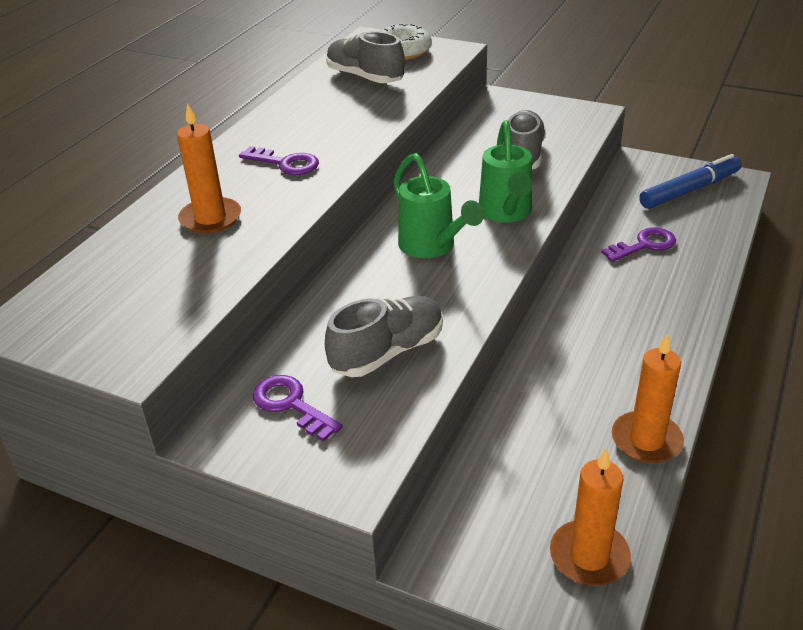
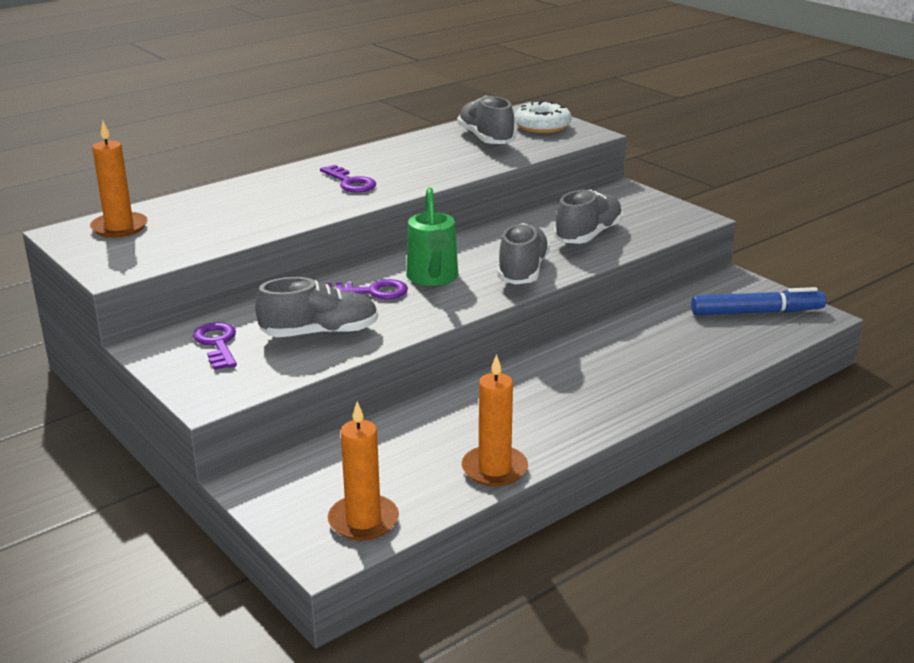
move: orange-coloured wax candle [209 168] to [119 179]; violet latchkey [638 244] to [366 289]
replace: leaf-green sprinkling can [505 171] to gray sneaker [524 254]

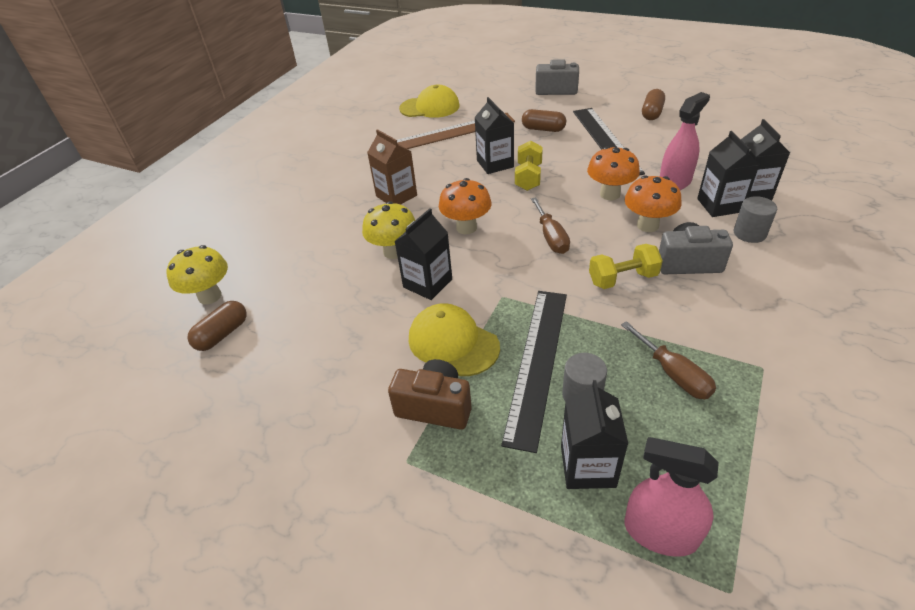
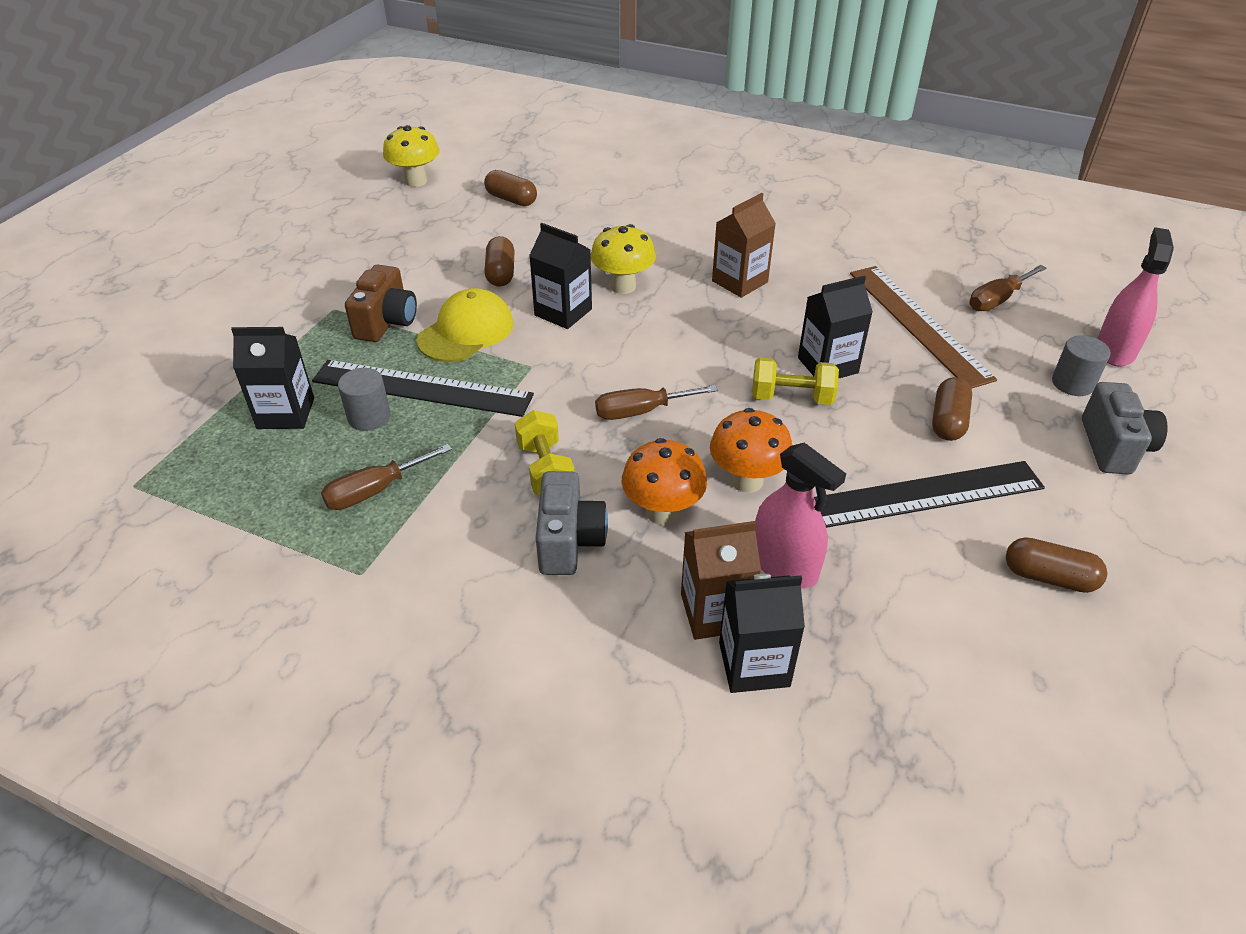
delete: orange-coloured toadstool [465 206]
insert: brown capsule [499 261]
move: yellow toadstool [197 274] to [411 156]; gray solid cylinder [755 219] to [1081 365]; pink spray bottle [672 497] to [1135 297]
replace: yellow baseball cap [429 101] to brown screwdriver [1007 288]
recolor: ebony carton [728 174] to brown carton [721 580]

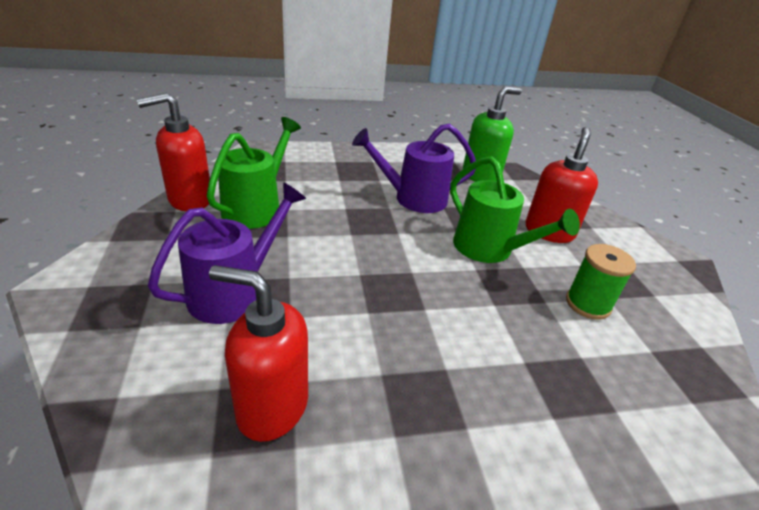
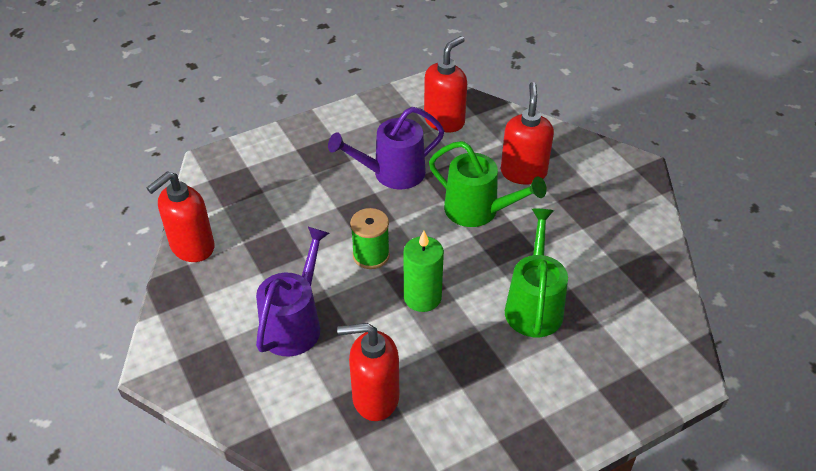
insert: leaf-green wax candle [424 271]
move: leaf-green reel of thread [601 282] to [370 238]; leaf-green sprinkling can [254 173] to [536 273]
recolor: leaf-green pump bottle [492 134] to crimson pump bottle [445 84]

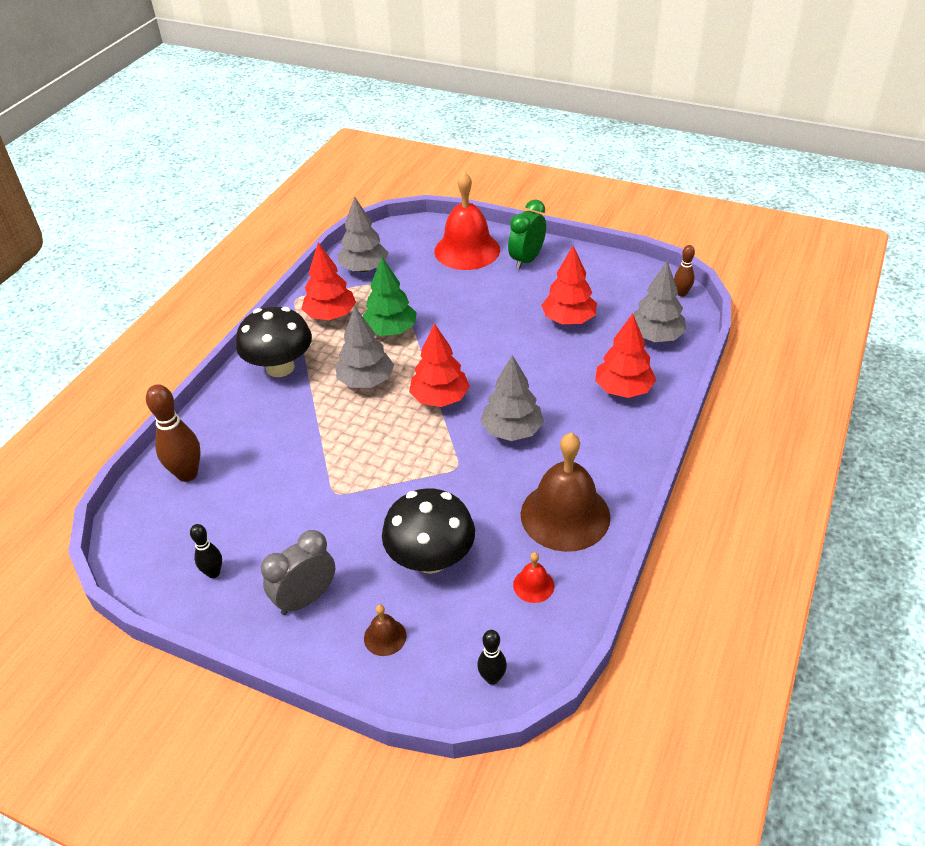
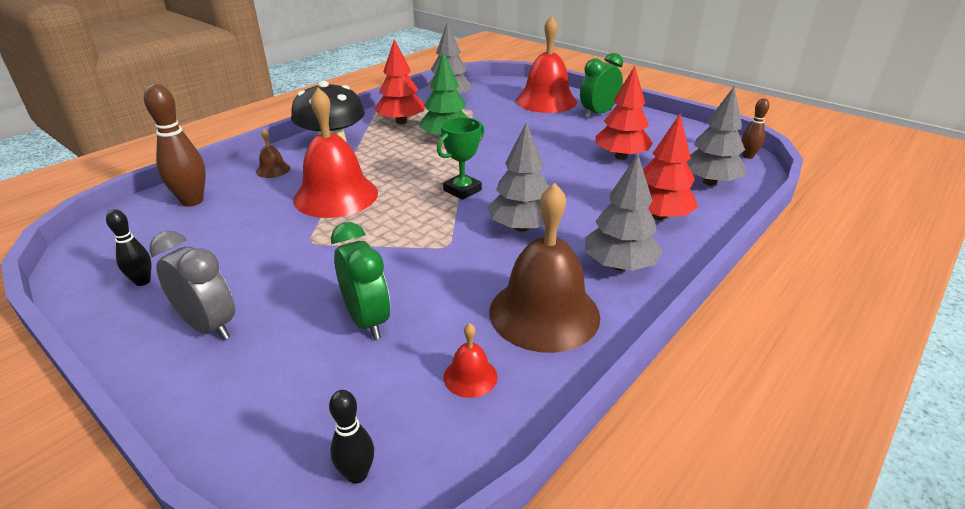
insert: crimson school bell [335 153]
move: brown school bell [385 630] to [273 153]; gray toy tree [365 347] to [624 212]
replace: ebony toadstool [428 531] to leaf-green alarm clock [360 281]; crimson toy tree [439 365] to leaf-green trophy [460 158]
rotate: gray alarm clock [298 572] = [192 285] 60 degrees clockwise

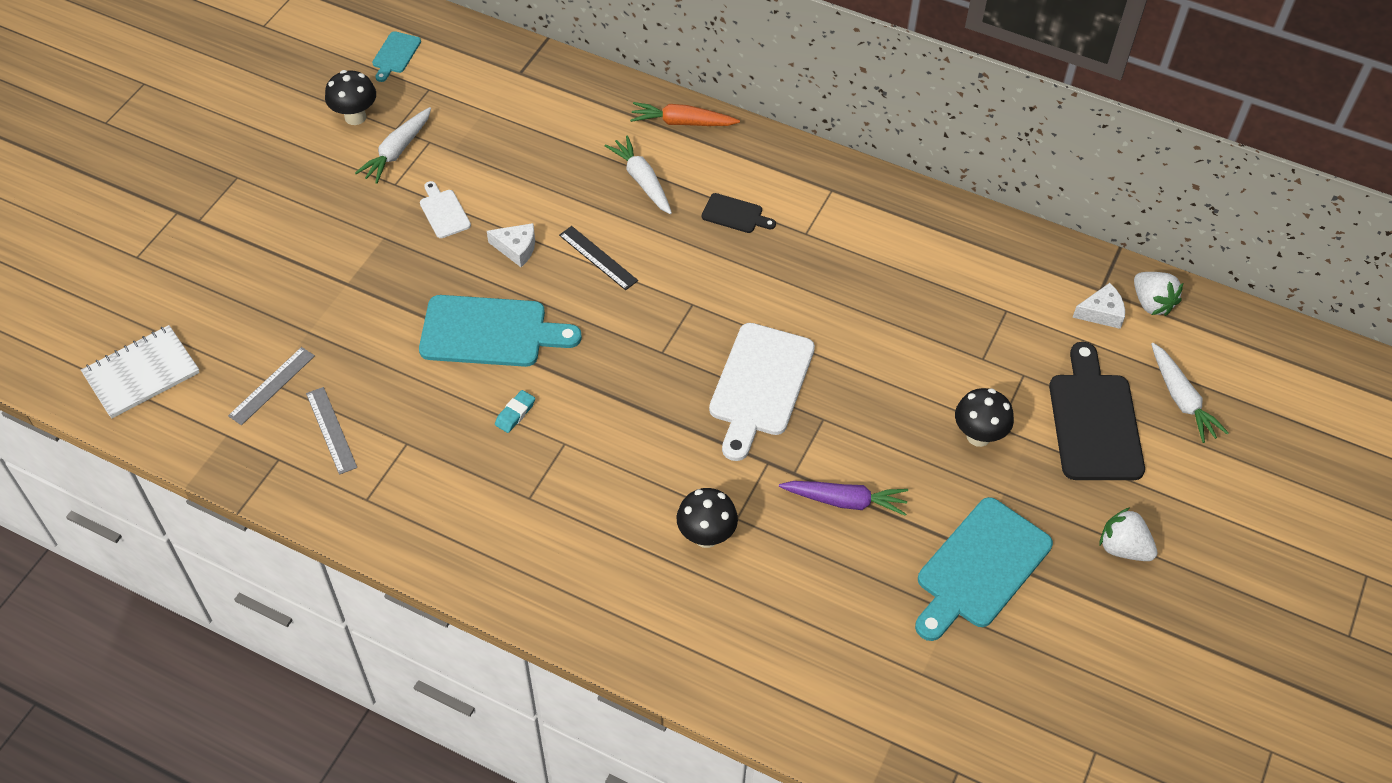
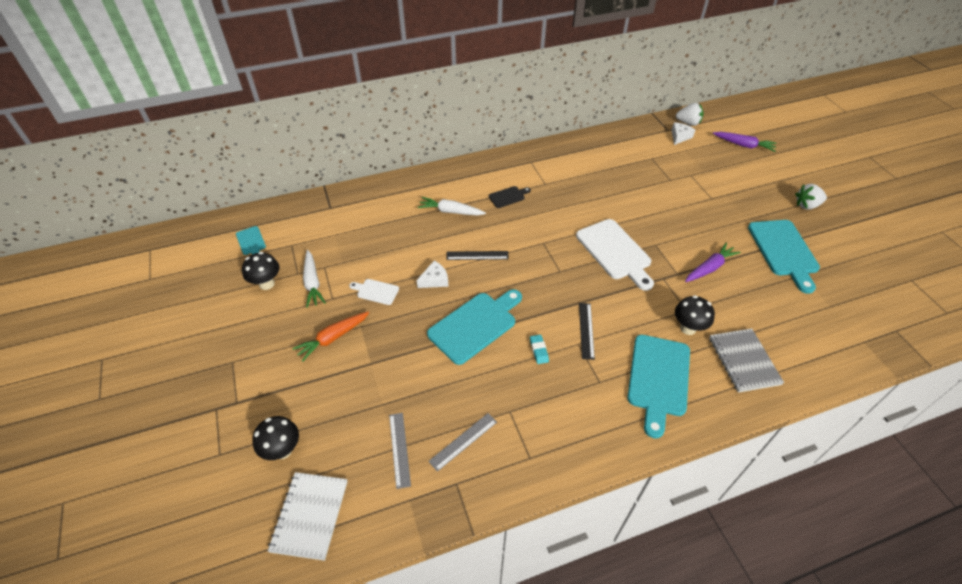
delete: ebony cutting board [1097 411]
insert: ebony measuring stick [587 331]; teal cutting board [658 386]; gray notebook [746 360]
move: ebony toadstool [984 417] to [275 438]; orange-coloured root vegetable [685 114] to [330 336]
recolor: snow-white root vegetable [1190 393] to violet root vegetable [745 142]
rotate: gray measuring stick [331 431] = [462 442] 60 degrees counterclockwise

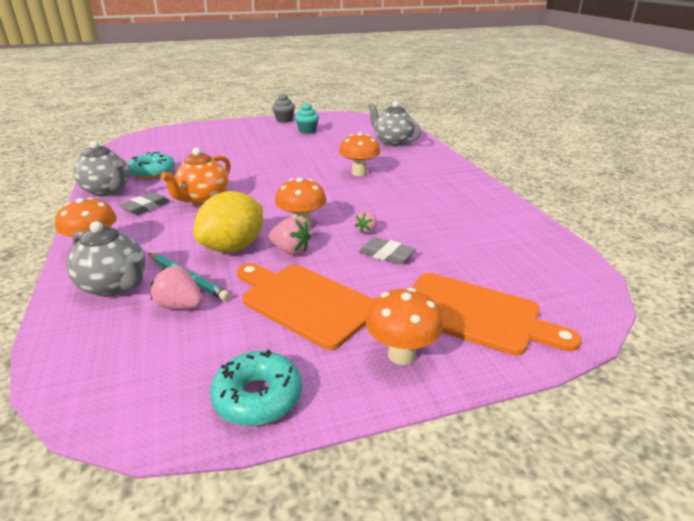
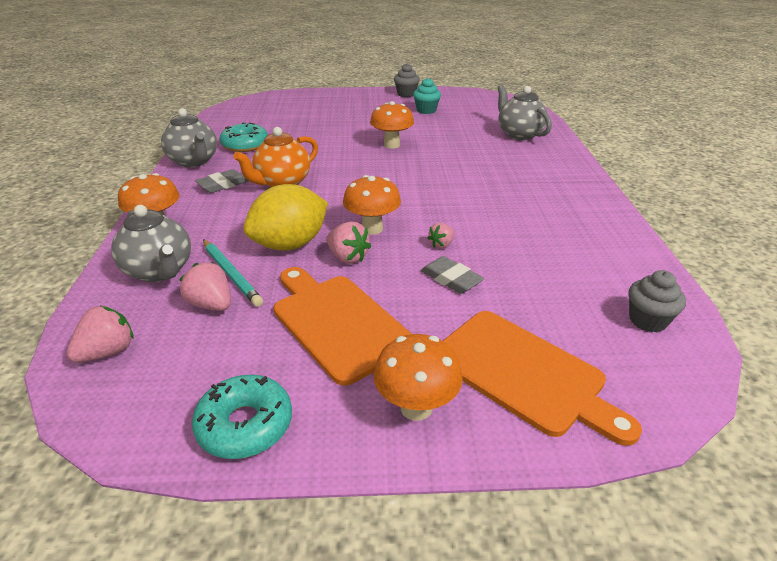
insert: pink strawberry [100 334]; gray cupcake [657 301]
move: orange-coloured toadstool [359 154] to [392 125]

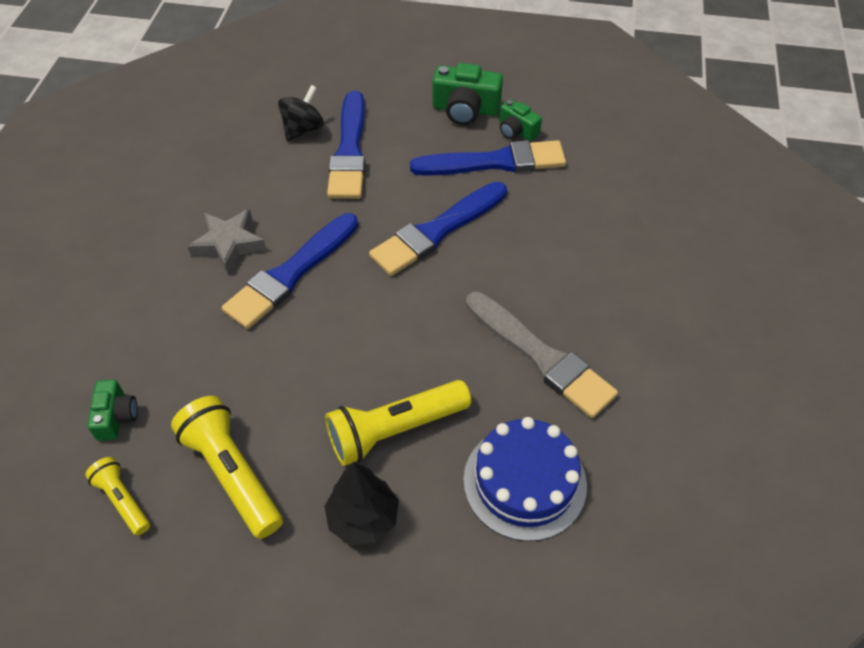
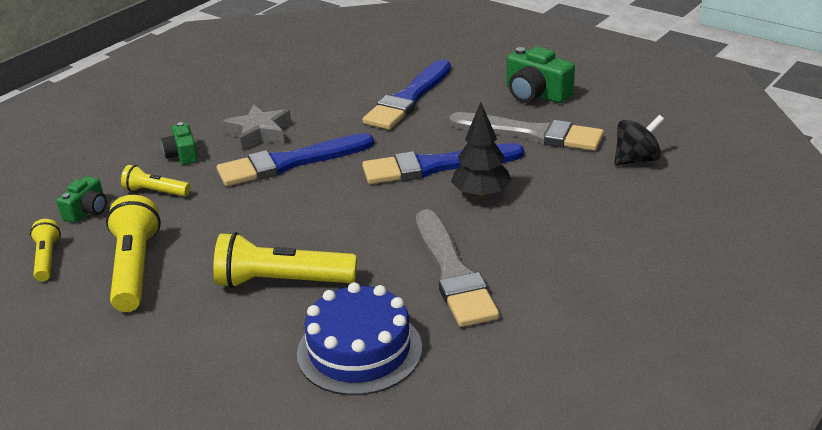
insert: yellow flashlight [155 180]
move: leaf-green camera [521 120] to [179 143]; ebony toy tree [361 503] to [481 150]; ebony toy top [301 113] to [639 140]
recolor: royal blue brush [488 158] to gray brush [526 131]

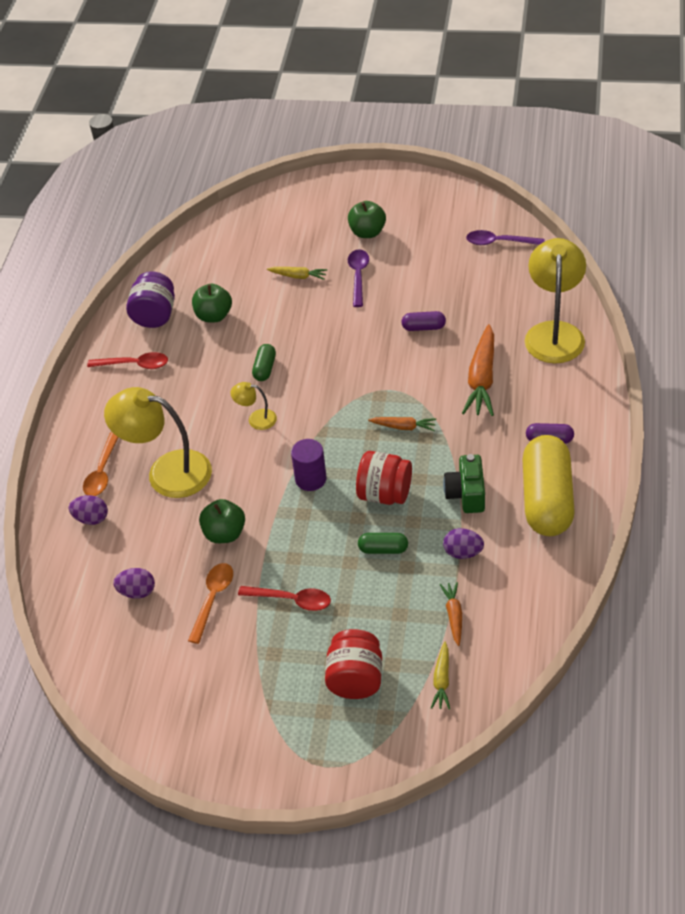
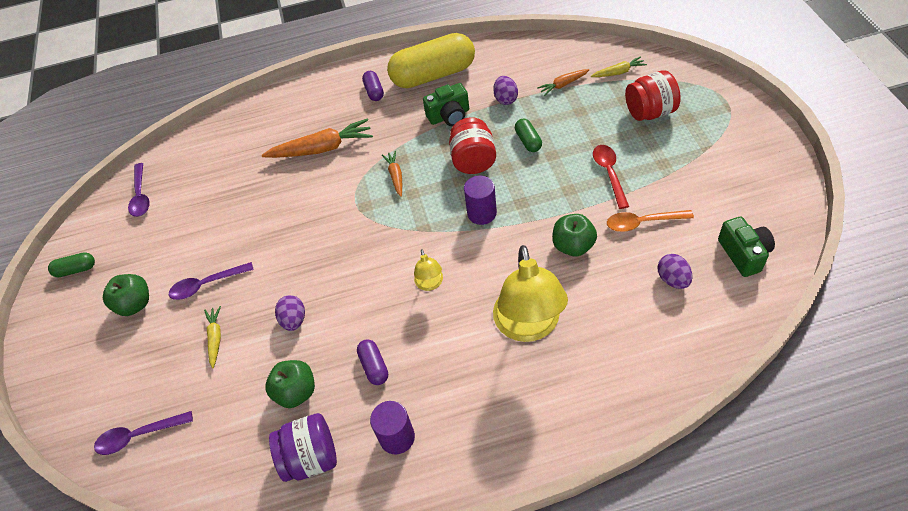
delete: orange-coloured spoon [100 464]; yellow reading lamp [555 300]
insert: violet spoon [143 433]; leaf-green camera [746 247]
move: leaf-green capsule [264 362] to [71 264]; violet egg shape [88 510] to [290 313]; violet capsule [423 321] to [372 362]
replace: crimson spoon [127 360] to violet solid cylinder [392 427]

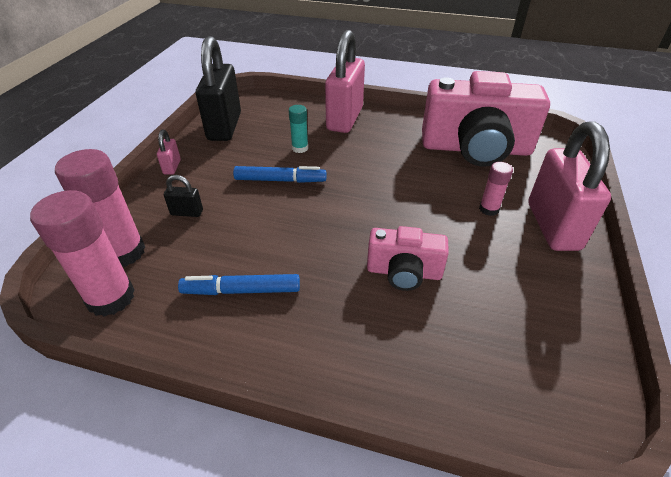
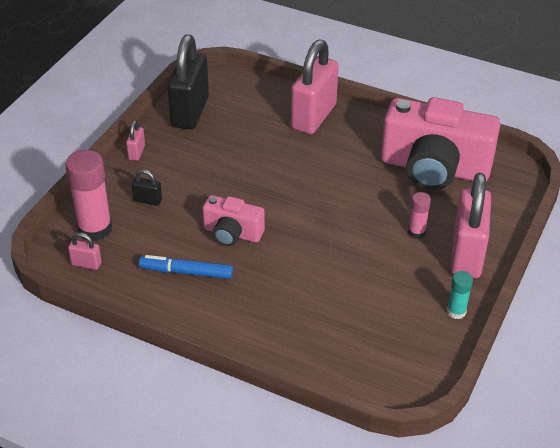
delete: royal blue marker [280 174]
move: pink camera [408 258] to [233 220]; teal stick of glue [298 129] to [460 295]
replace: pink stick of glue [82 253] to pink padlock [85 251]

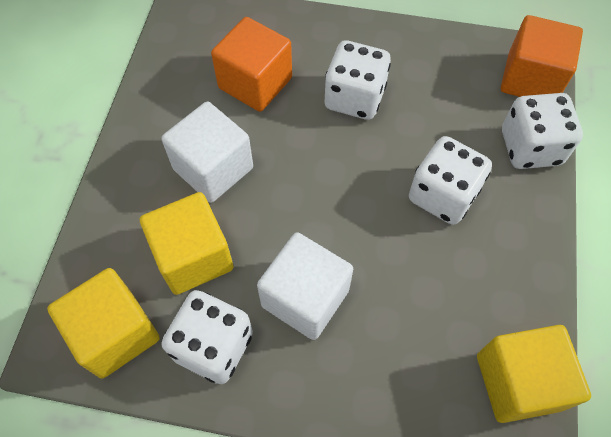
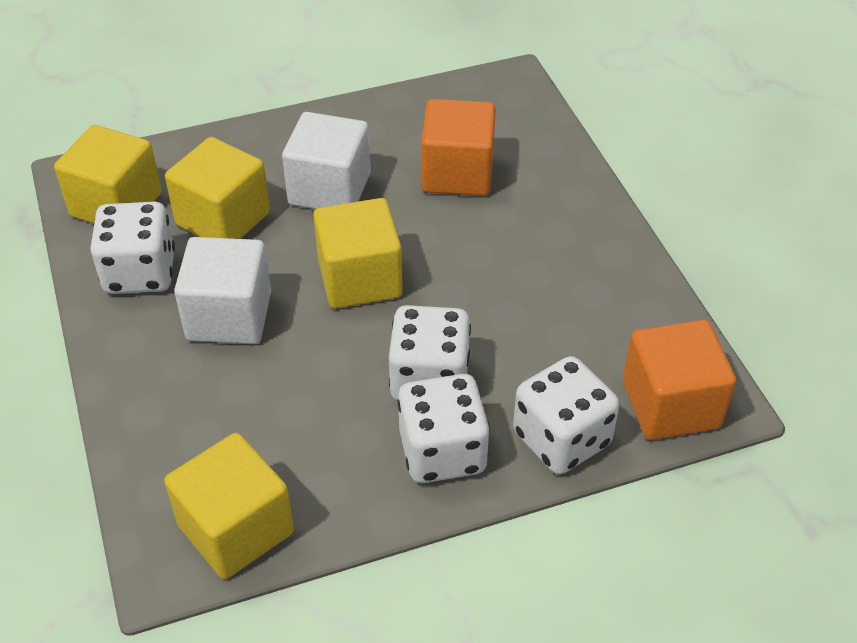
insert: yellow solid cube [358 253]
move: snow-white game die [358 80] to [443 428]

